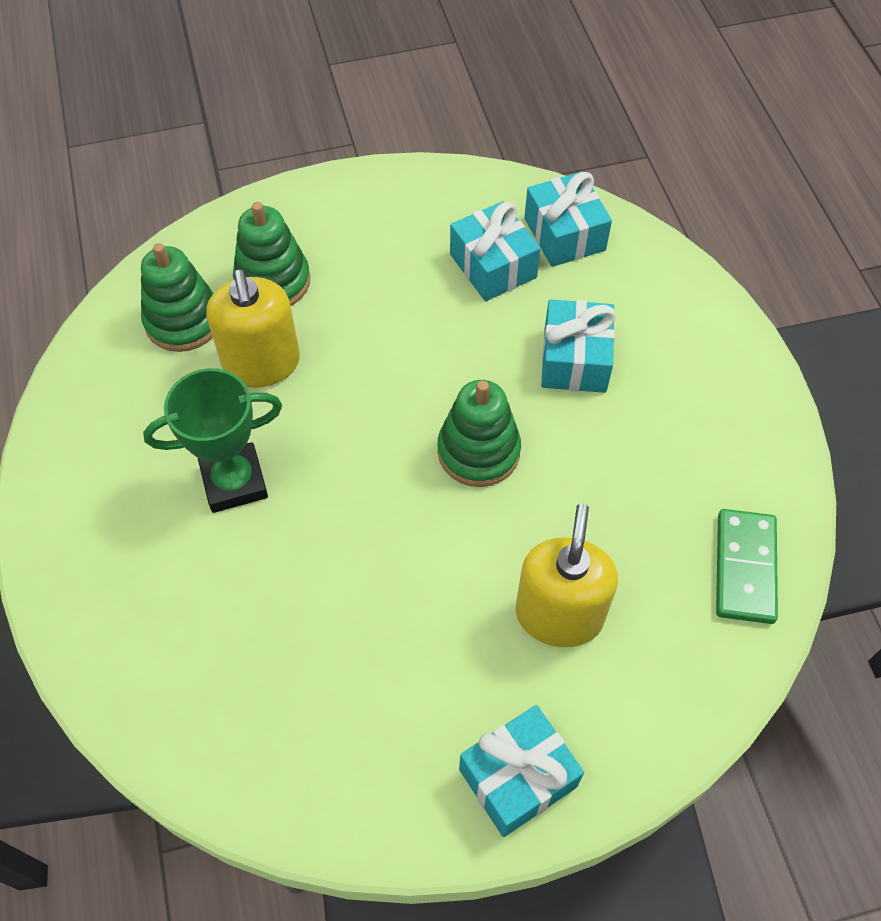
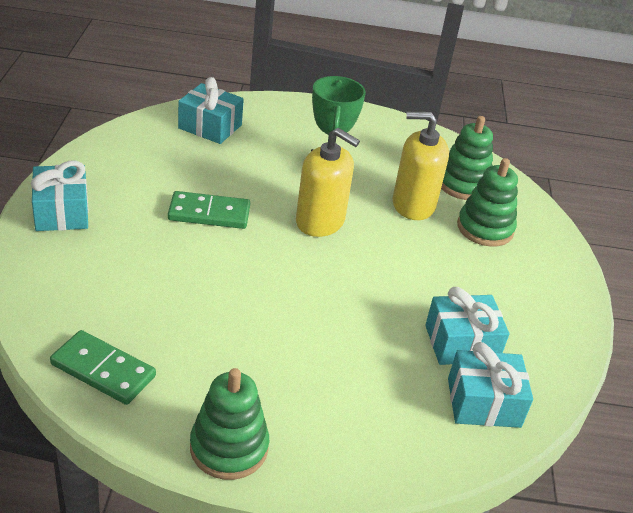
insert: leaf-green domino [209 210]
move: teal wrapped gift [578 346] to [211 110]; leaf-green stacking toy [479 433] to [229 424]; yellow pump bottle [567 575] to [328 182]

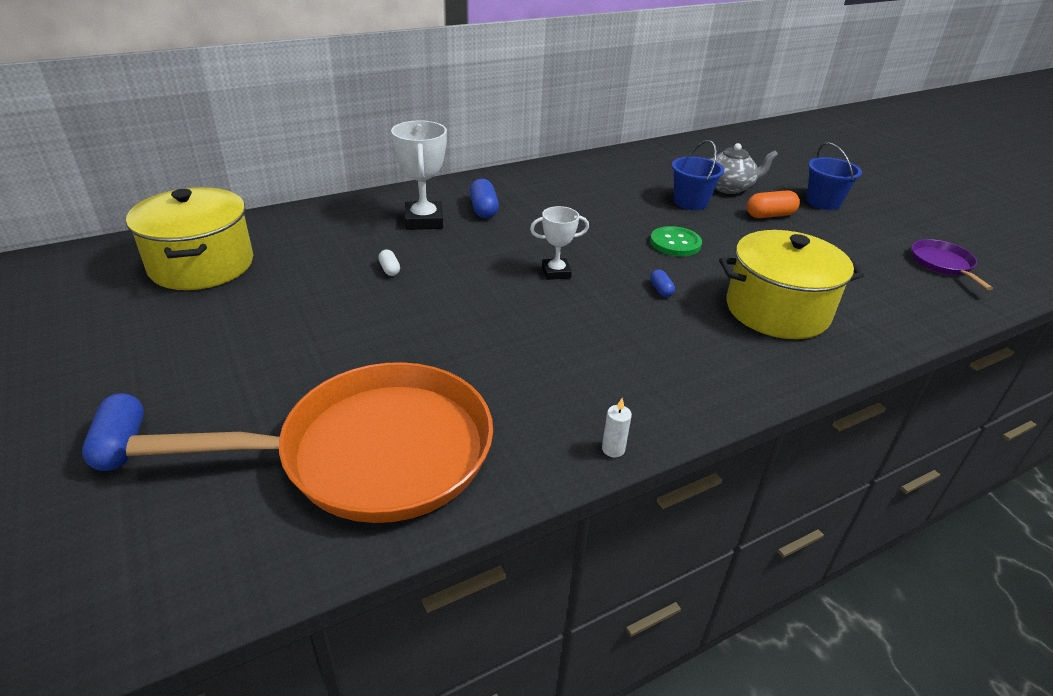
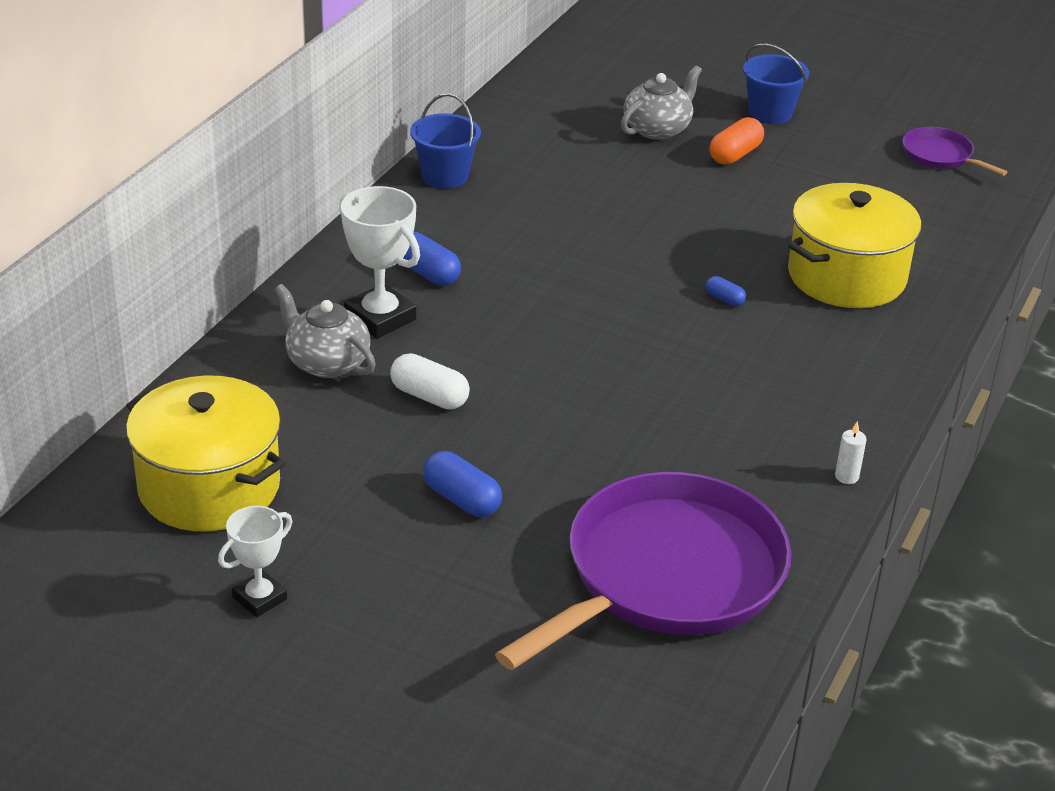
delete: leaf-green button [676 241]
insert: gray tea pot [325 331]
move: snow-white trophy [559 243] to [255 561]; royal blue pail [698 175] to [445 140]; royal blue capsule [113 432] to [462 484]
recolor: orange-coloured pan [309 442] to violet pan [643 571]
resize: snow-white capsule [389 263] = [430 381] x1.78

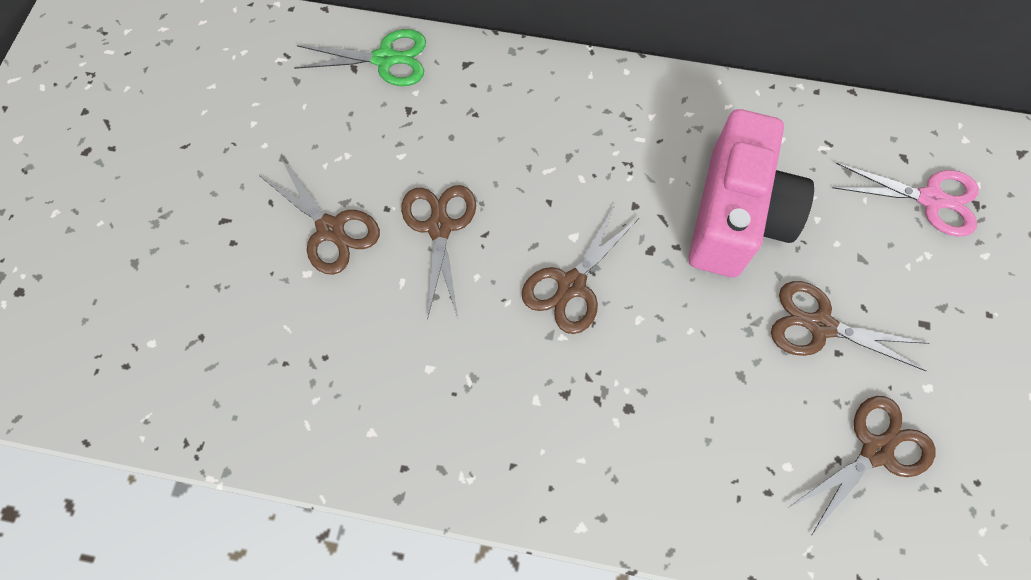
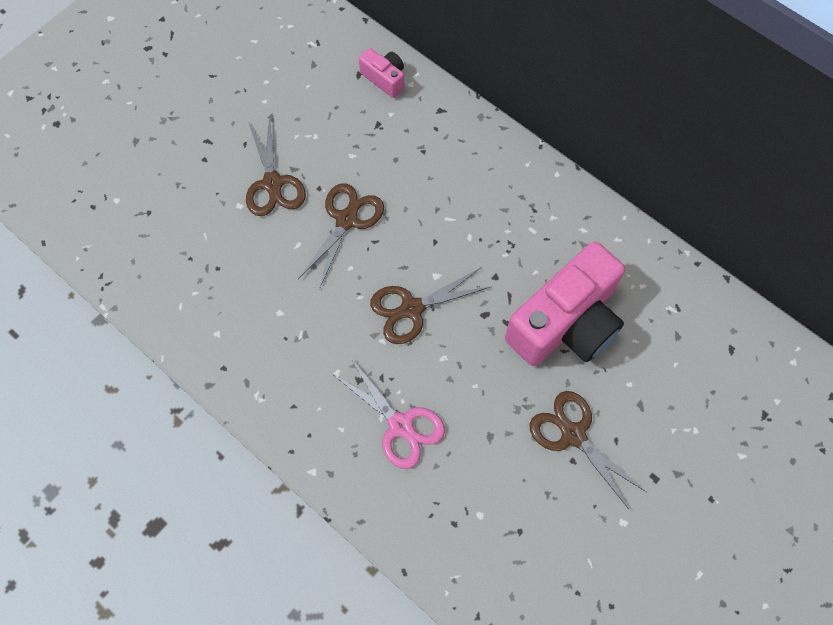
delete: brown scissors [862 466]
move: pink scissors [906 200] to [389 413]
replace: leaf-green scissors [360 57] to pink camera [382 73]

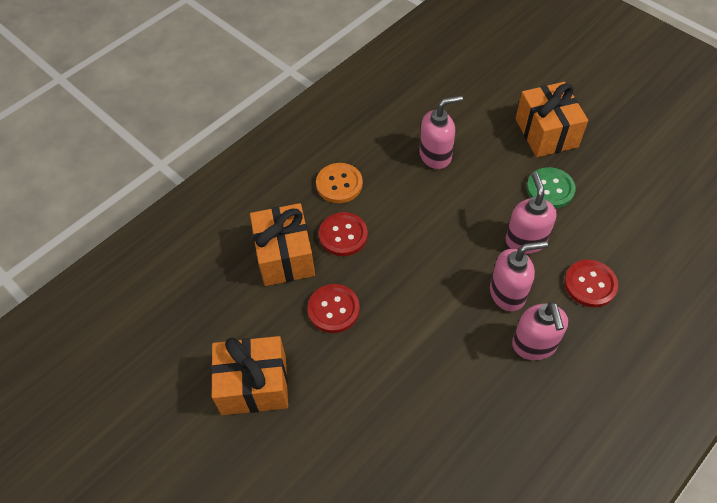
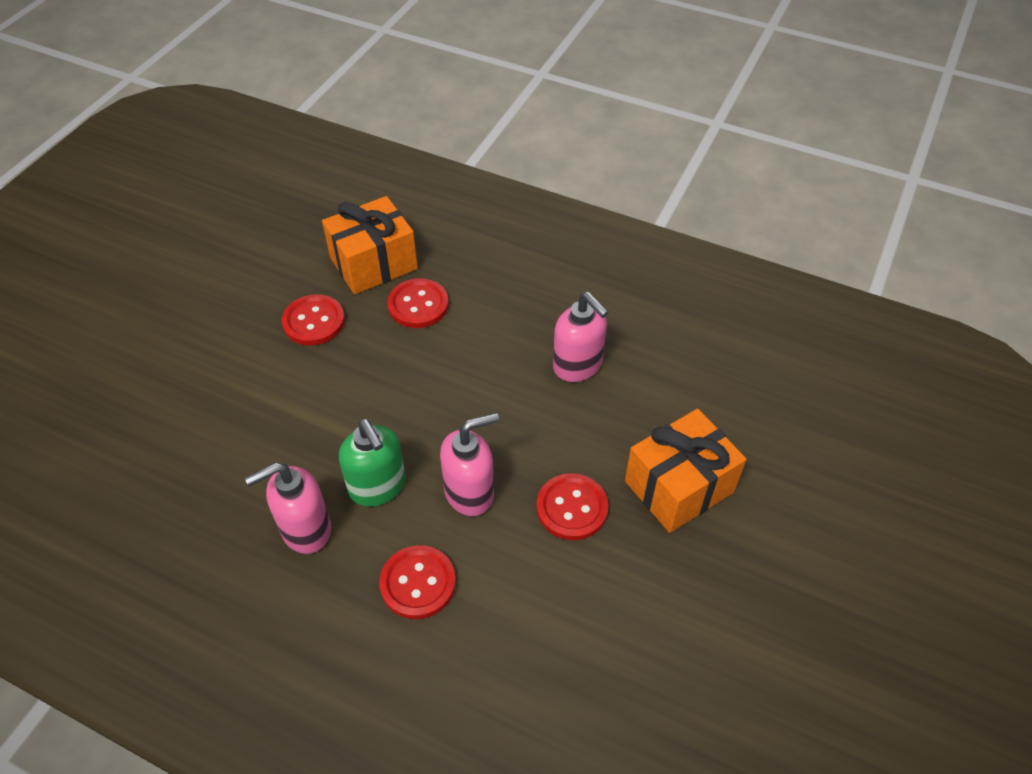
delete: orange-coloured wrapped gift [249 375]; orange-coloured button [339 183]
recolor: pink pump bottle [519 276] to leaf-green pump bottle [372 463]; leaf-green button [551 187] to crimson button [572 506]

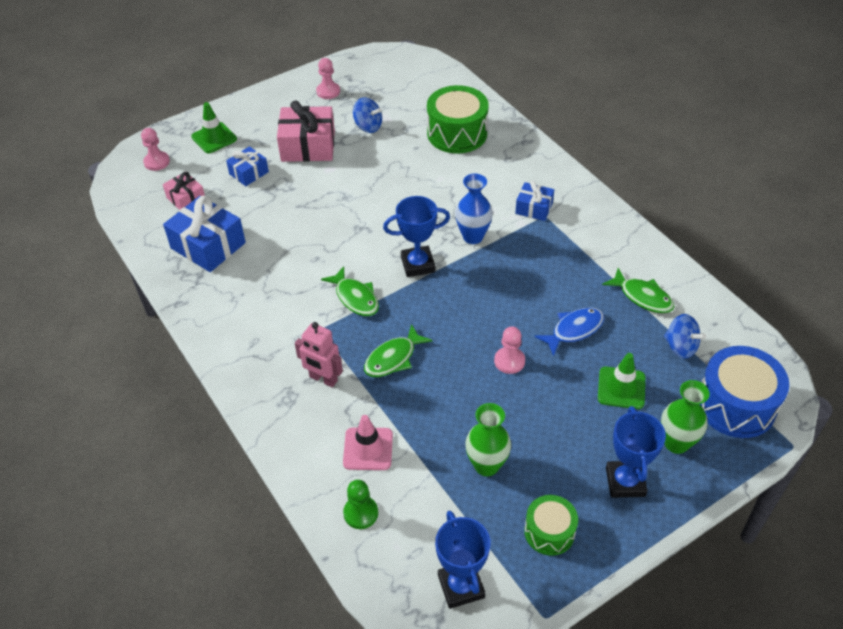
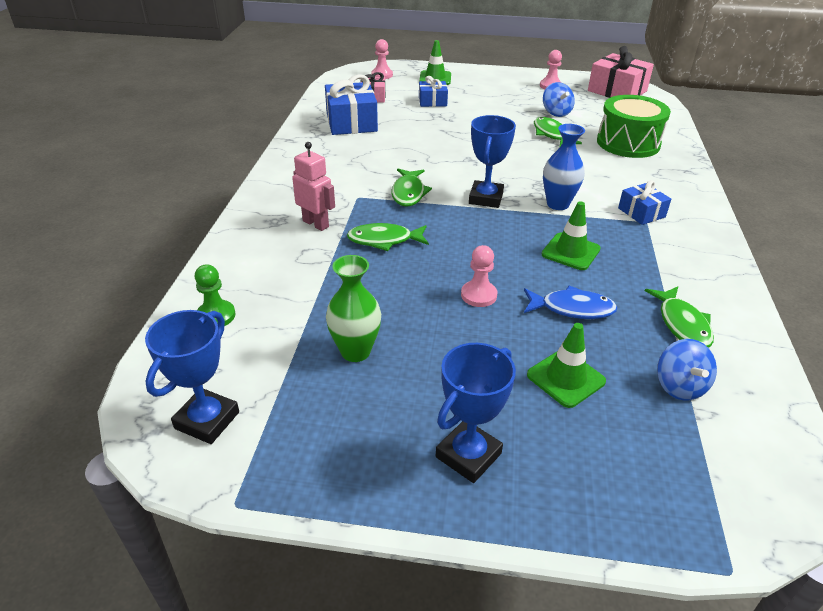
delete: pink traffic cone [368 442]; leaf-green snare drum [551 525]; leaf-green flower vase [685 417]; royal blue snare drum [744 392]
insert: leaf-green fish [558 132]; leaf-green traffic cone [571 235]
move: pink wrapped gift [306 131] to [621 72]
rotate: pink toy robot [319 354] = [313 186] 150 degrees clockwise; royal blue trophy [416 236] = [492 161] 75 degrees clockwise

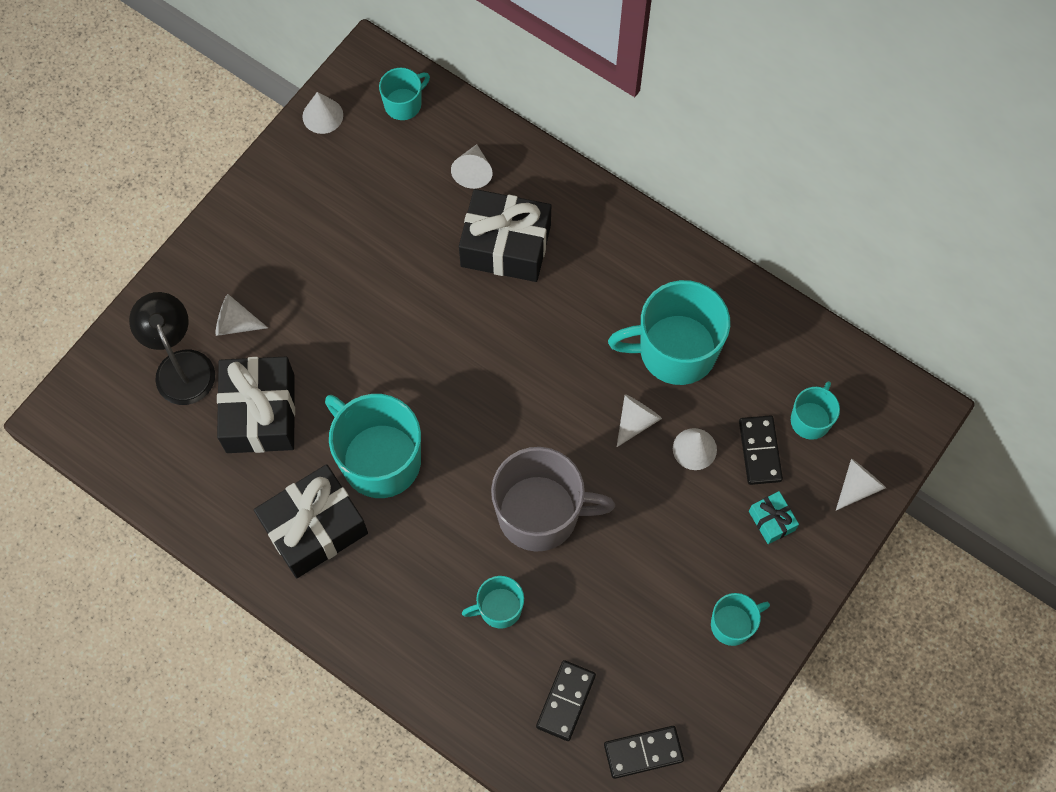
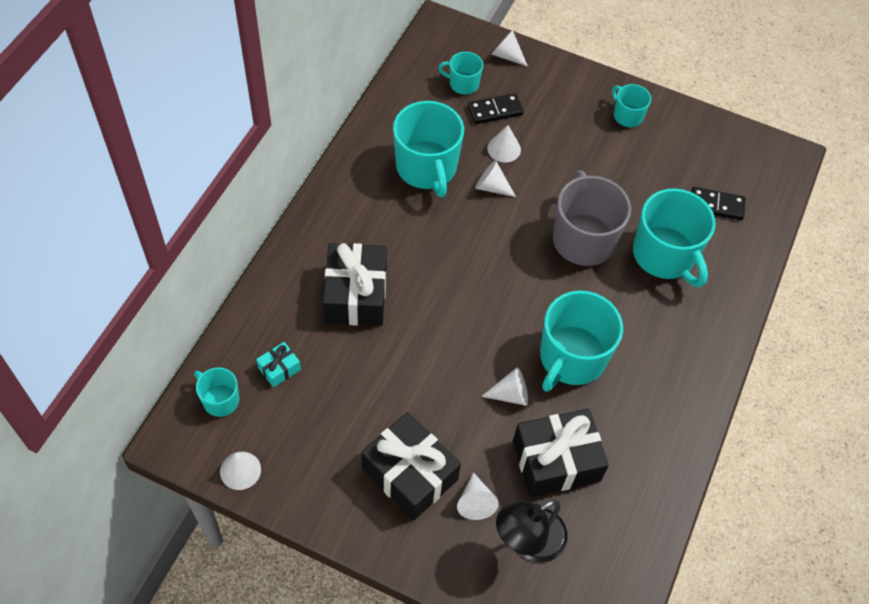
delete: ebony domino [644 752]
move: teal wrapped gift [774 517] to [278 365]; ebony wrapped gift [311 521] to [411 466]; snow-white cone [472 166] to [504 386]
resize: teal tea mug [493 602] = [674 237] x1.95

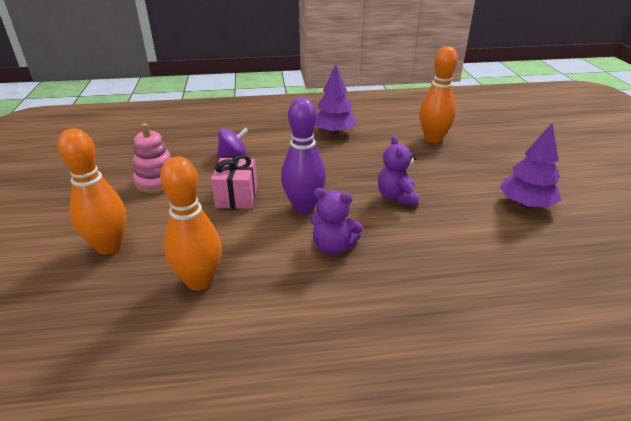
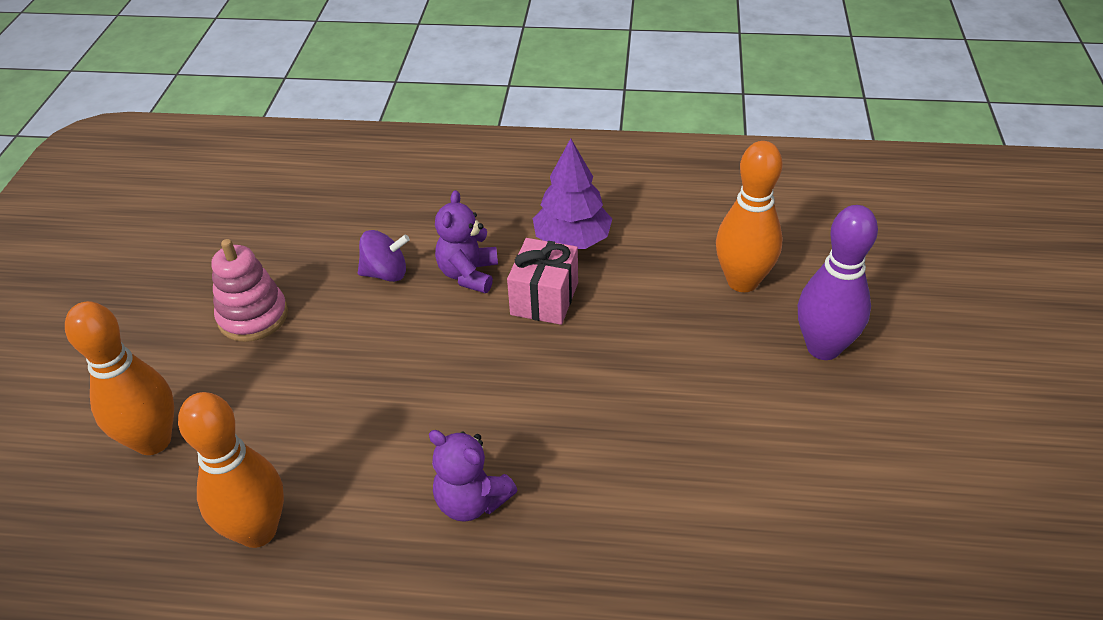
delete: violet toy tree [531 165]
move: violet teddy bear [398 171] to [466 241]; pink wrapped gift [234 182] to [542 281]; violet skittle [303 155] to [838 282]

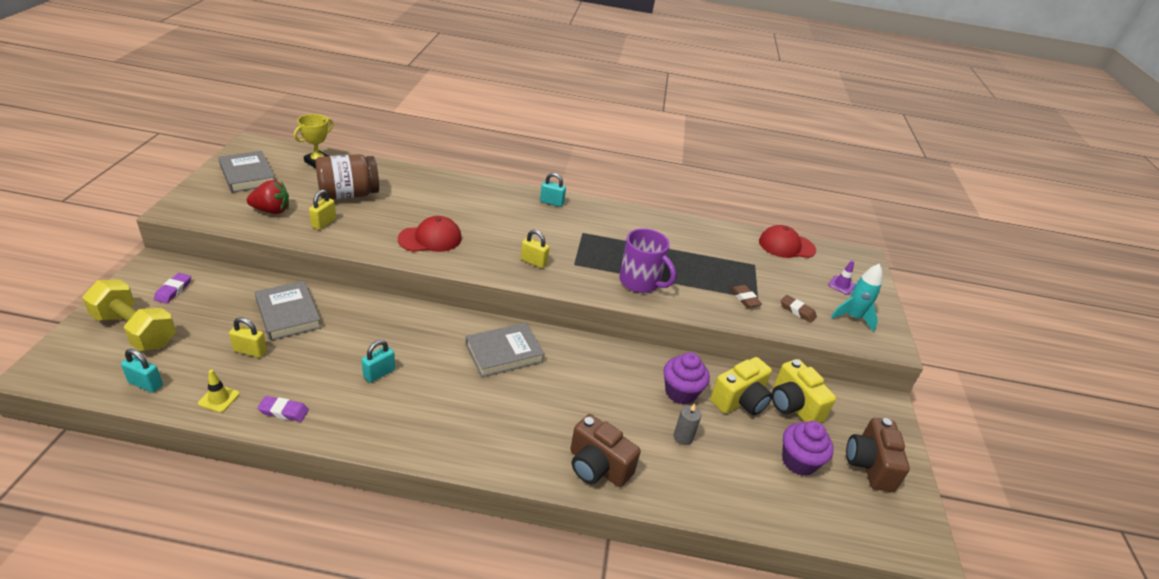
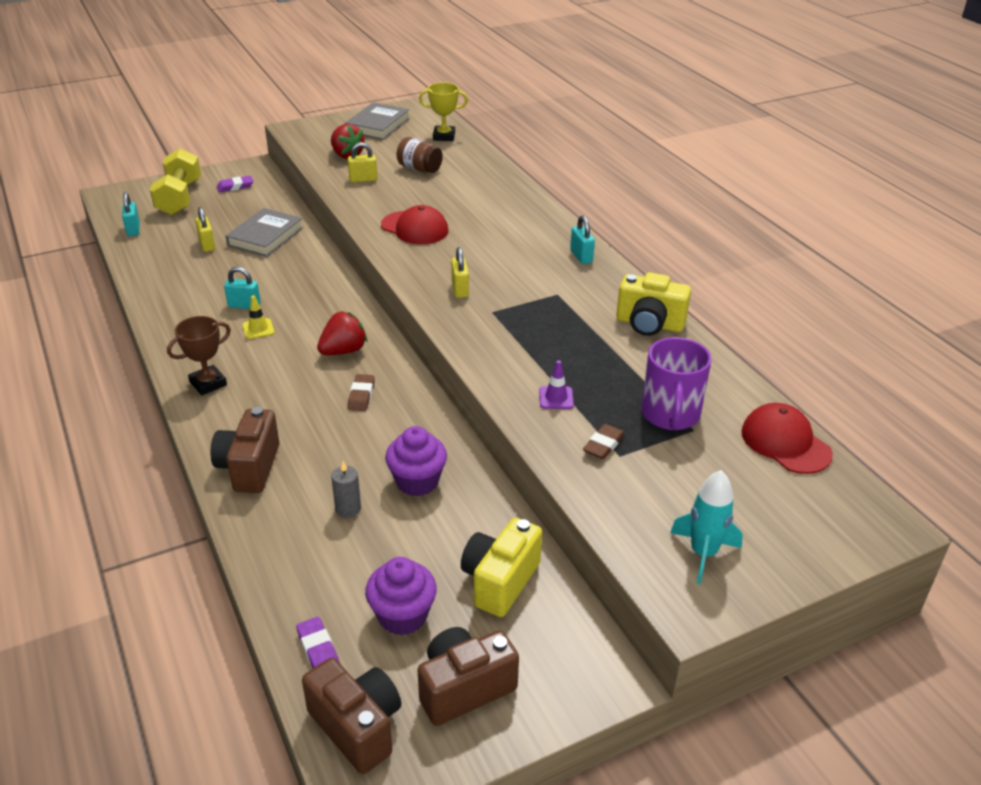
insert: brown trophy [199 355]; brown camera [351 716]
move: yellow traffic cone [219 391] to [258 317]; violet pencil eraser [283 409] to [318 642]; brown pencil eraser [798 309] to [361 392]; violet traffic cone [841 277] to [556 384]; yellow camera [741 386] to [653 304]; violet tea mug [647 260] to [676 383]
replace: gray book [505 350] to crimson strawberry [342 333]
resize: brown jam jar [347 176] = [420 155] x0.64

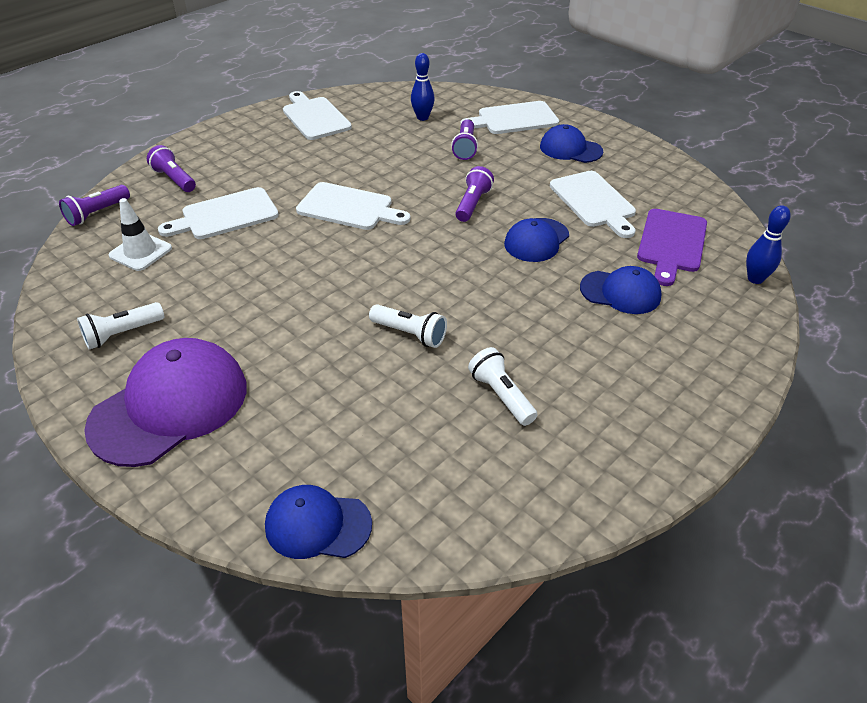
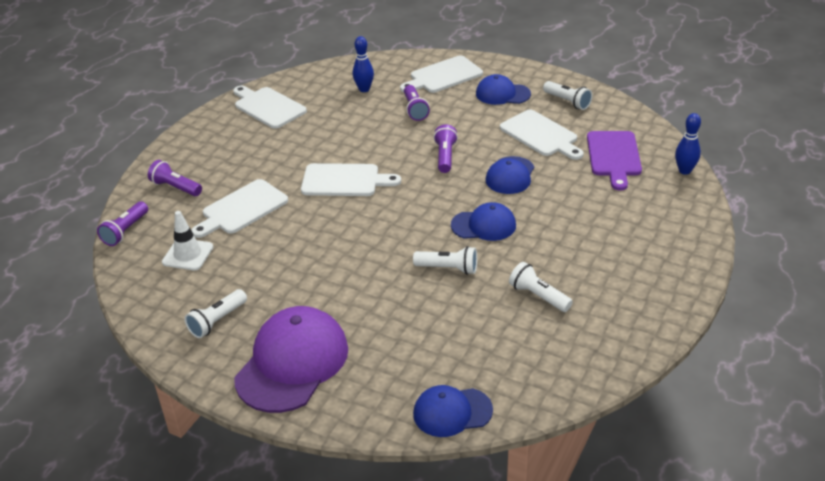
insert: snow-white flashlight [568 95]
move: royal blue baseball cap [621 290] to [483 221]

